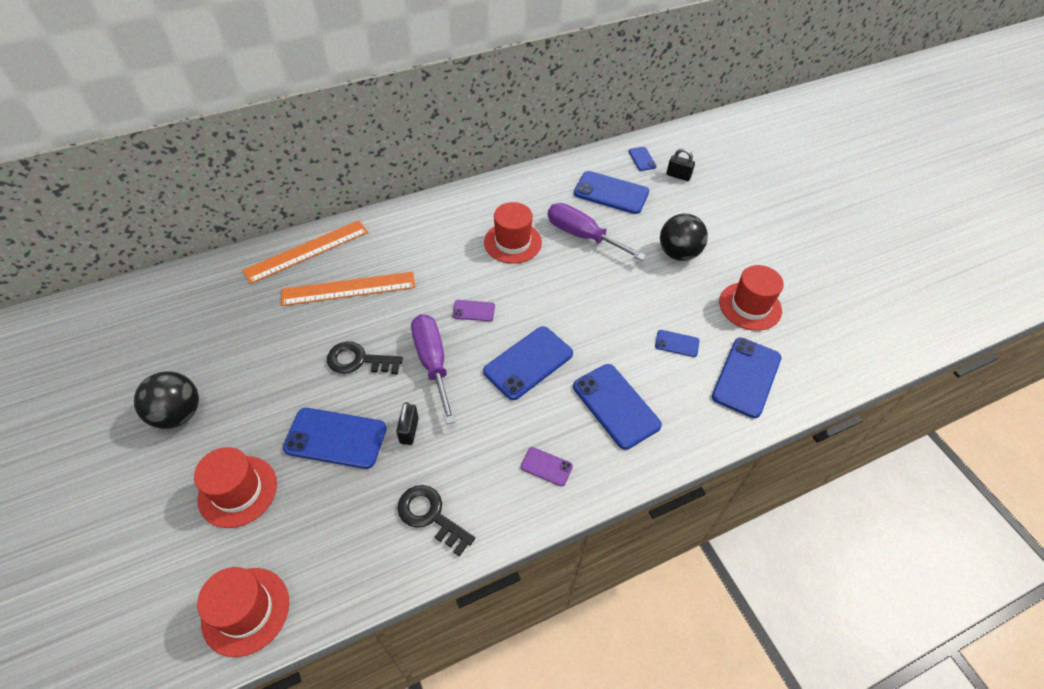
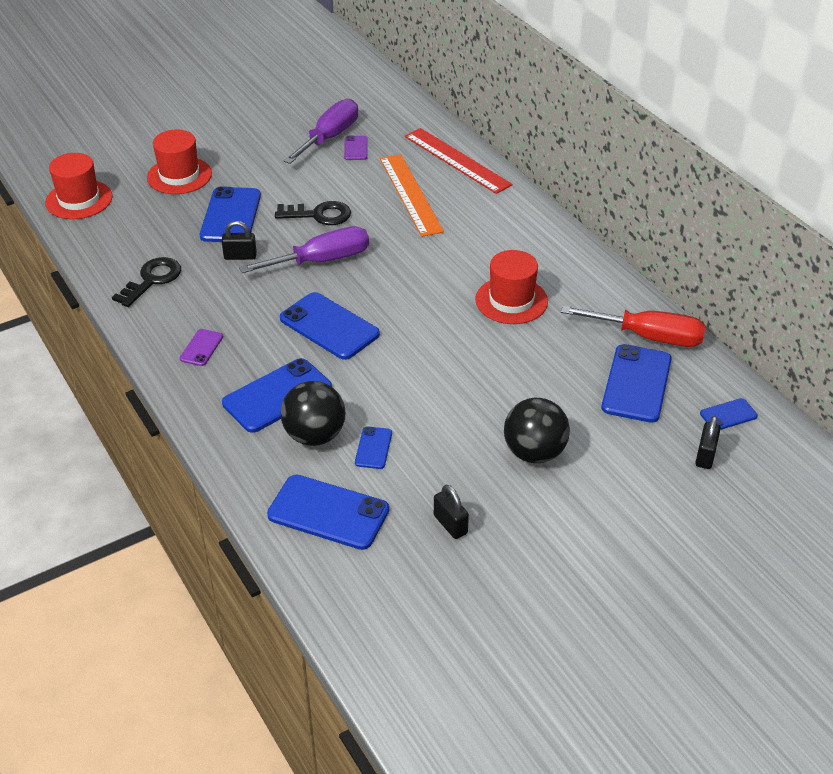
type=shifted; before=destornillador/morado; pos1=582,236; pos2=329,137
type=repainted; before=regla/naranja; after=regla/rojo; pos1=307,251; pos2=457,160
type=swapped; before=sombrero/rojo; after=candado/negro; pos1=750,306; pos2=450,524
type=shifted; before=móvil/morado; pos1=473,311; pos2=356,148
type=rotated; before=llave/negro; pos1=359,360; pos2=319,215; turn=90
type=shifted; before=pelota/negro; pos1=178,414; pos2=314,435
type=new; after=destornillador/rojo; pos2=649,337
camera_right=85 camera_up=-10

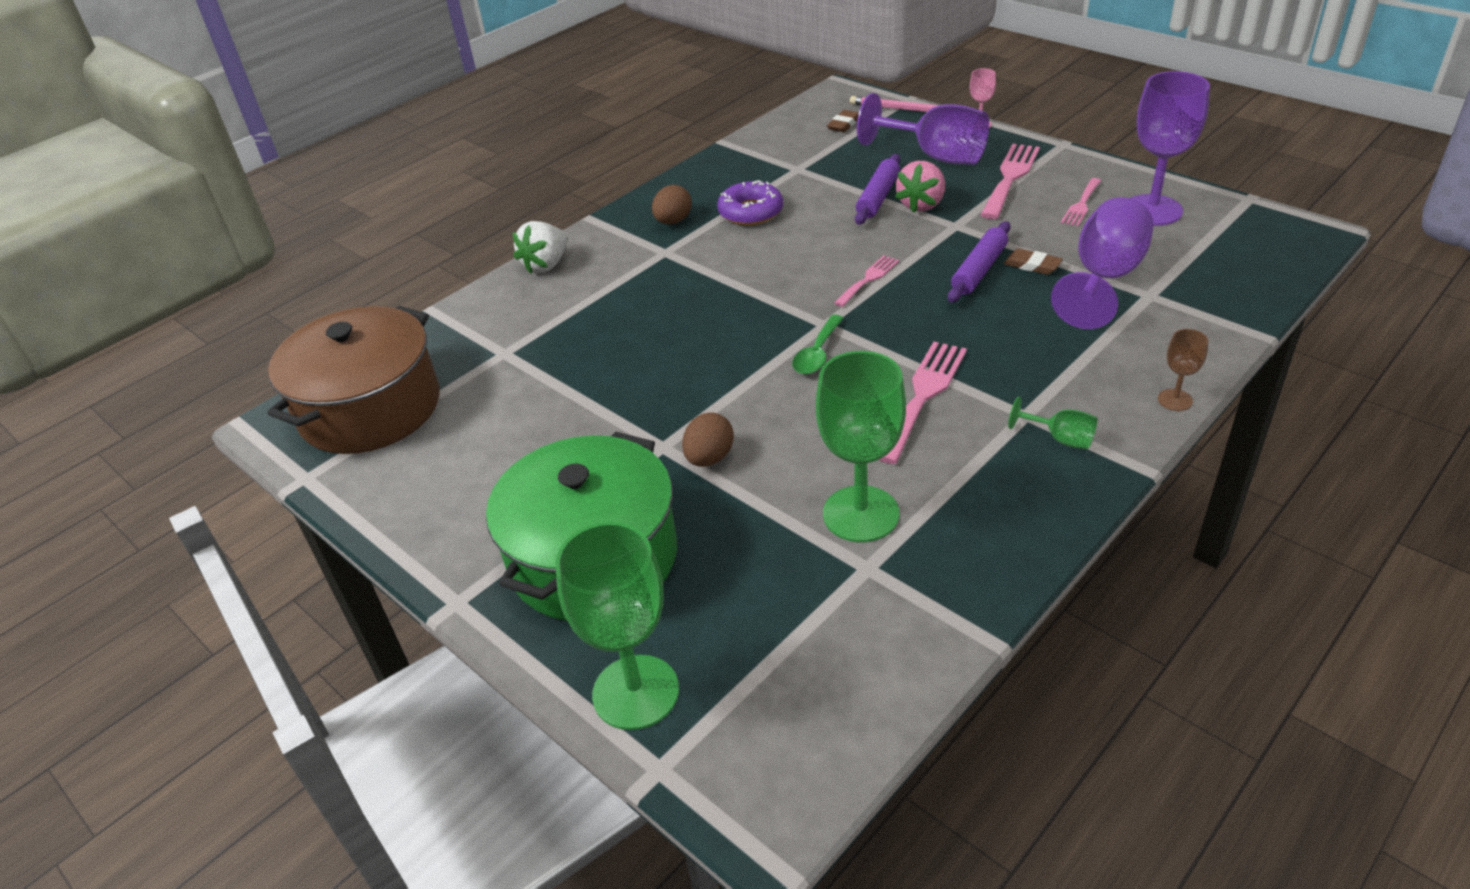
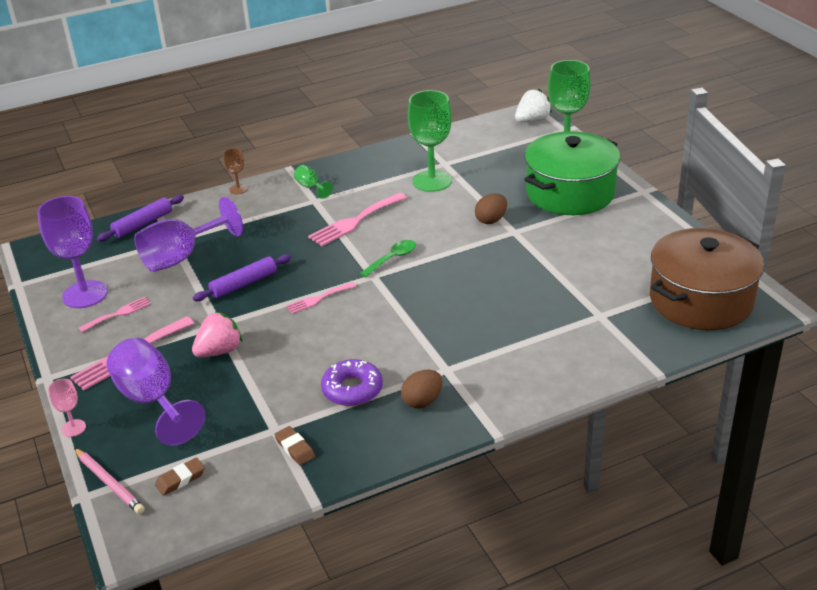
type=shifted; before=rodillo/morado; pos1=878,197; pos2=143,224
type=shifted; before=fresa/blanco; pos1=546,265; pos2=532,120
type=shifted; before=goma de borrar/marrón; pos1=1032,265; pos2=295,448
camera_right=-160 camera_up=-5

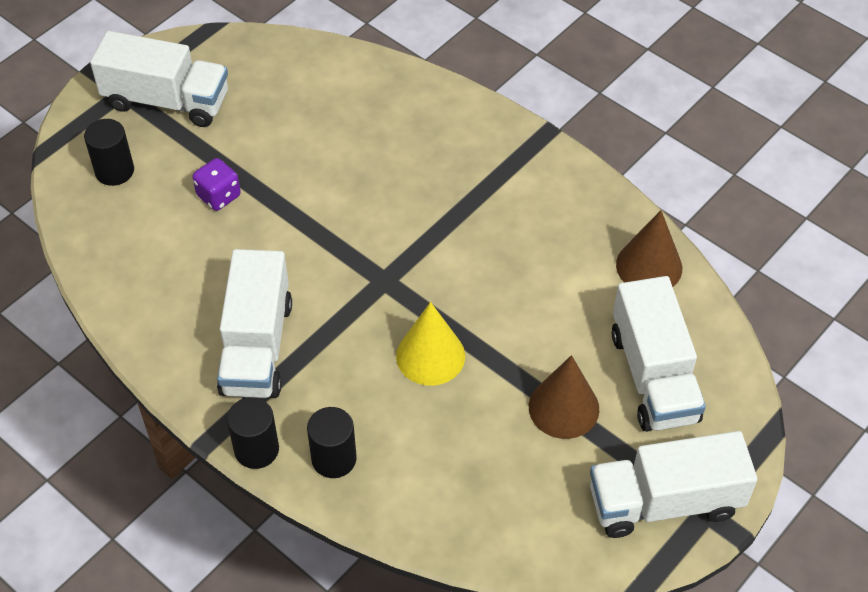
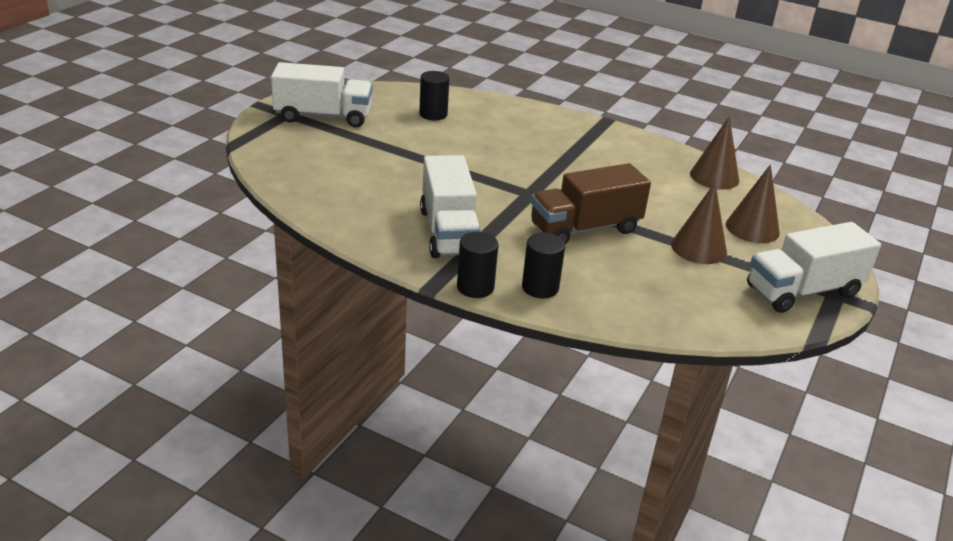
type=shifted; before=cilindro/negro; pos1=114,171; pos2=433,114
type=gone; before=dado/morado; pos1=219,196
type=swapped; before=camión/blanco; after=cono/marrón; pos1=653,376; pos2=752,228
type=swapped; before=cono/amarillo; after=camión/marrón; pos1=430,356; pos2=585,228
camera_right=-15 camera_up=-20

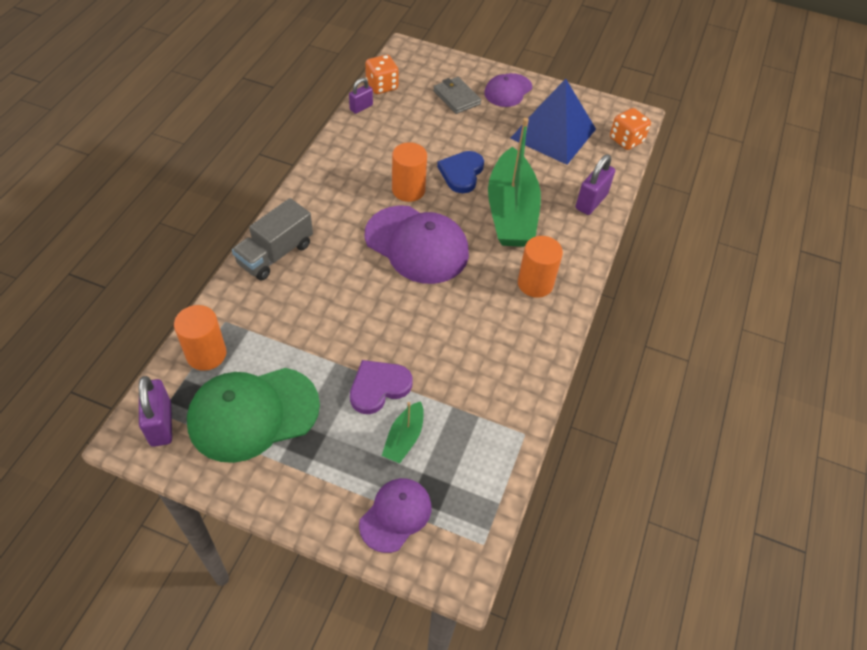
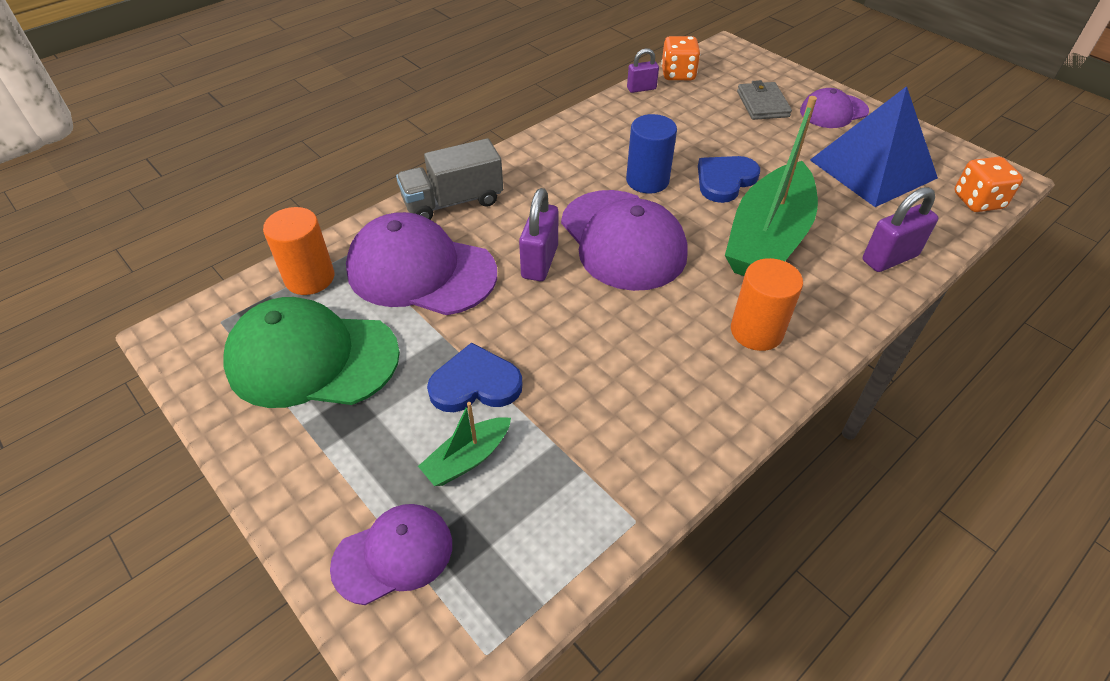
type=repainted; before=cilindro/naranja; after=cilindro/azul; pos1=408,190; pos2=647,180
type=repainted; before=corazón/morado; after=corazón/azul; pos1=378,387; pos2=475,384
type=shifted; before=candado/morado; pos1=161,424; pos2=539,262
type=new; after=gorra/morado; pos2=421,271
camera_right=30 camera_up=-5

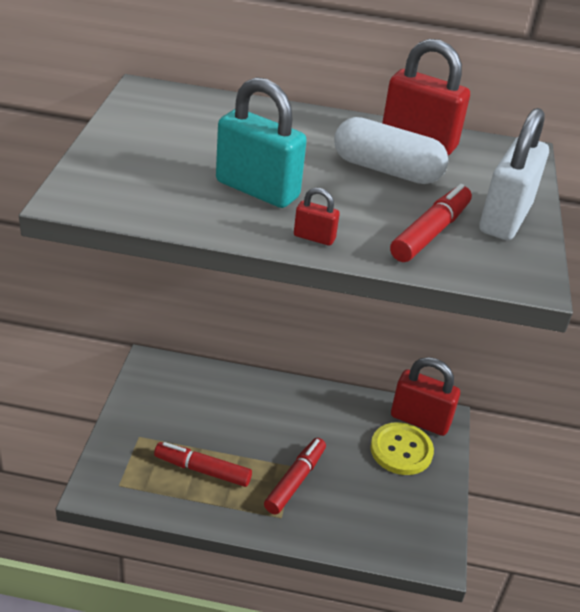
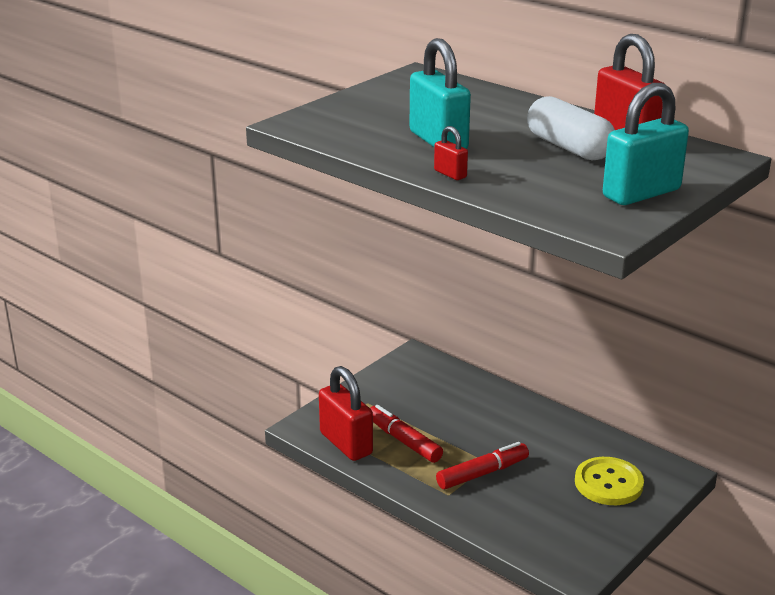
type=repainted; before=candado/blanco; after=candado/turquesa; pos1=505,218; pos2=641,193
type=gone; before=rotulador/rojo; pos1=430,233
type=shifted; before=candado/rojo; pos1=420,420; pos2=346,443
camera_right=35 camera_up=-10

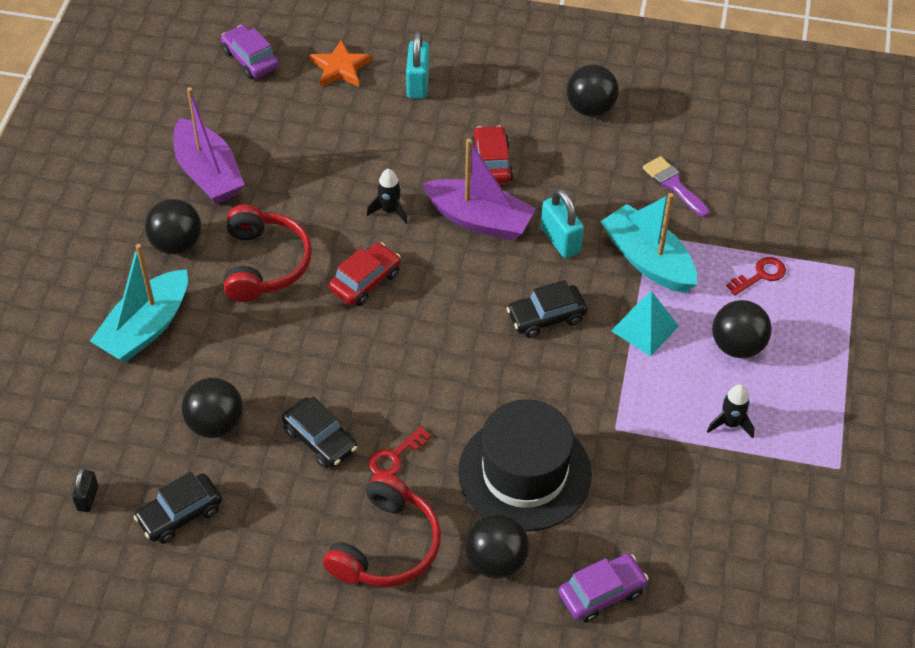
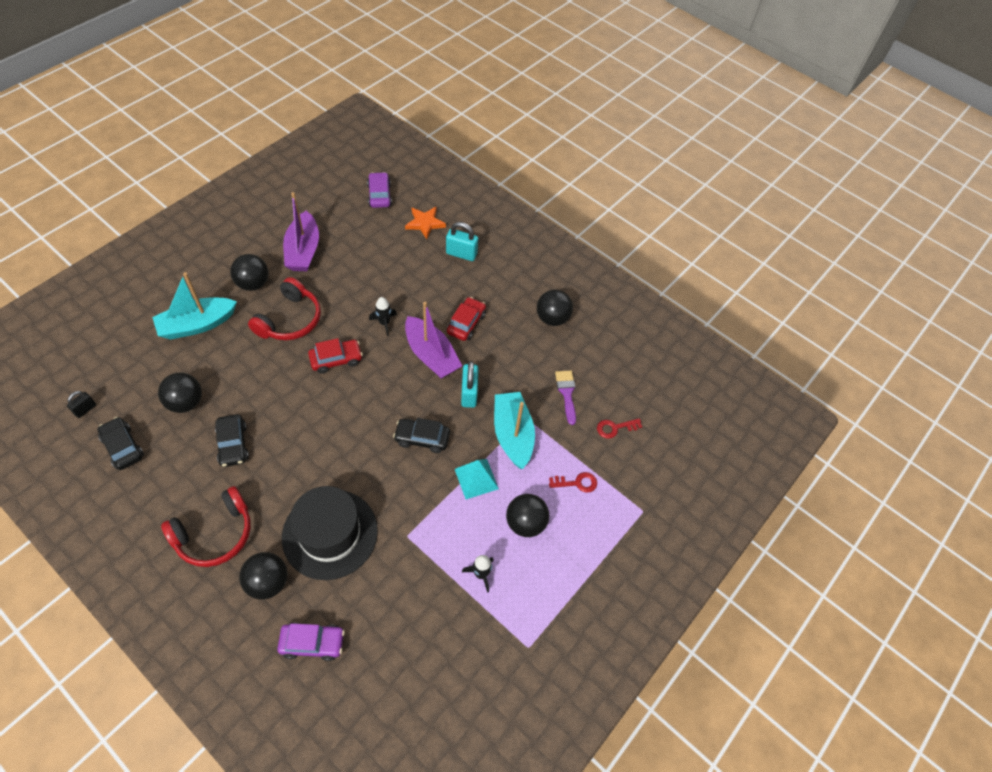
type=rotated; before=candado/turquesa; pos1=418,84; pos2=461,254; turn=75
type=shifted; before=llave/rojo; pos1=395,456; pos2=615,428
type=rotated; before=coche/negro; pos1=180,514; pos2=123,447; turn=60
camera_right=25 camera_up=5

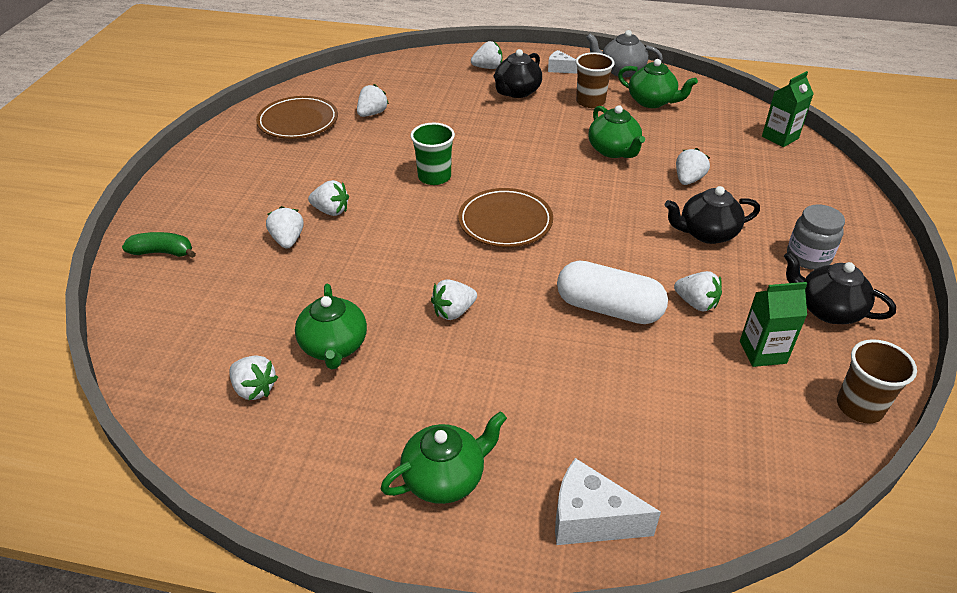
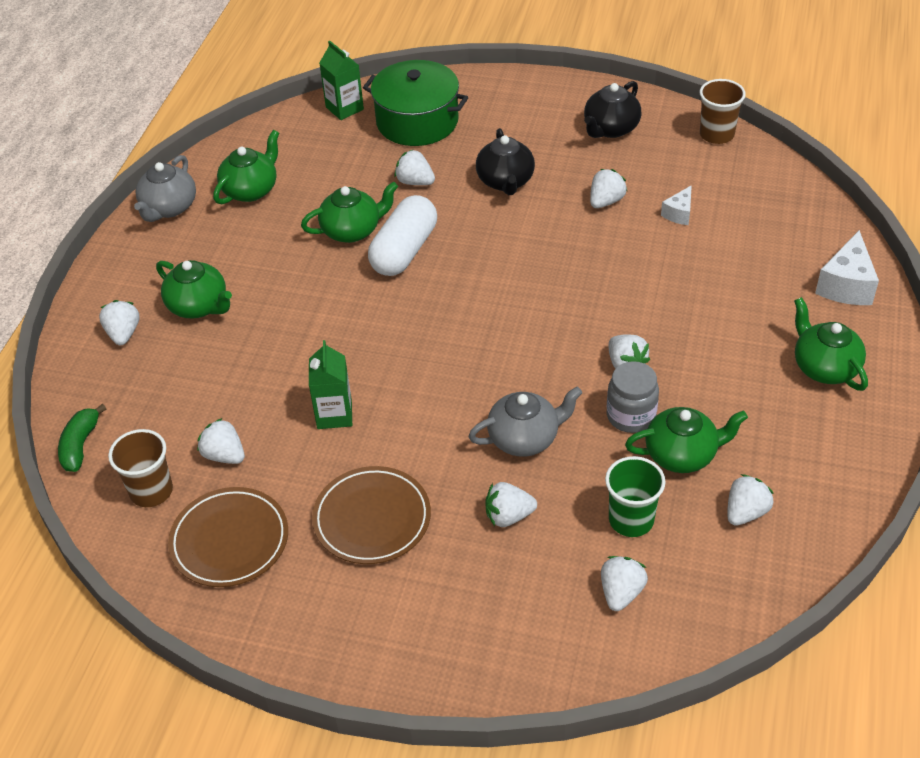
type=repainted; before=tetera/negro; after=tetera/verde; pos1=517,92; pos2=199,306
type=shifted; before=queso/blanco; pos1=559,69; pos2=679,213
type=shifted; before=vaso/marrón; pos1=590,101; pos2=151,491
type=shifted; before=vaso/verde; pos1=434,177; pos2=631,520
type=shifted; before=fresa/blanco; pos1=331,211; pos2=621,592
type=shifted; before=plato/marrón; pos1=505,222; pos2=372,519
type=shifted; before=tarro/gris; pos1=808,257; pos2=631,416
type=shifted; before=plátano/verde; pos1=163,252; pos2=80,445
type=shifted; before=cápsula/blanco; pos1=609,309; pos2=404,251
type=shifted; before=cartón de leche/verde; pos1=762,352; pos2=334,414
type=new; after=olla/verde; pos2=417,121
type=new; after=tetera/gris; pos2=525,438
camera_right=-85 camera_up=5

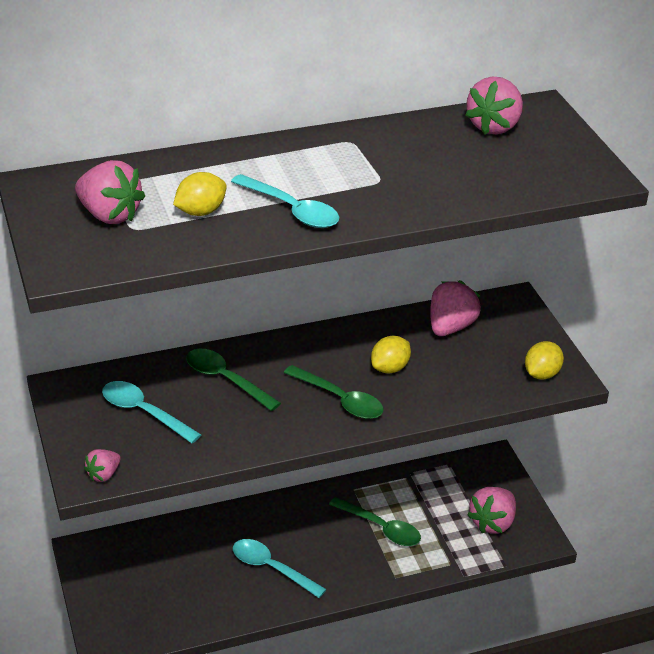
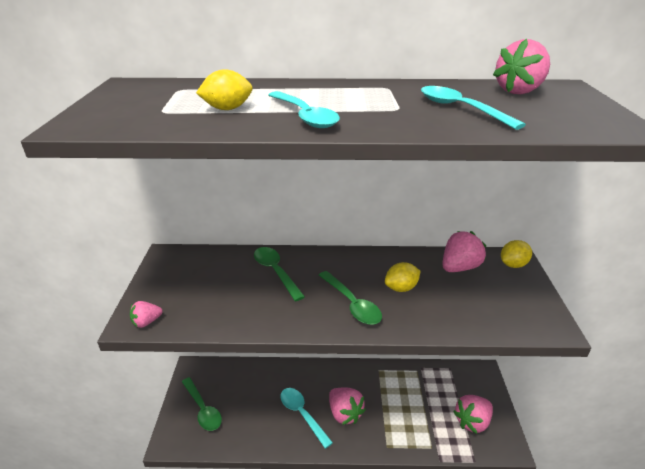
type=shifted; before=fresa/rosa; pos1=110,215; pos2=344,413
type=shifted; before=limón/amarillo; pos1=541,374; pos2=513,264
type=shifted; before=cuchara/turquesa; pos1=144,412; pos2=460,109
type=shifted; before=cuchara/verde; pos1=380,528; pos2=202,409
camera_right=20 camera_up=-5

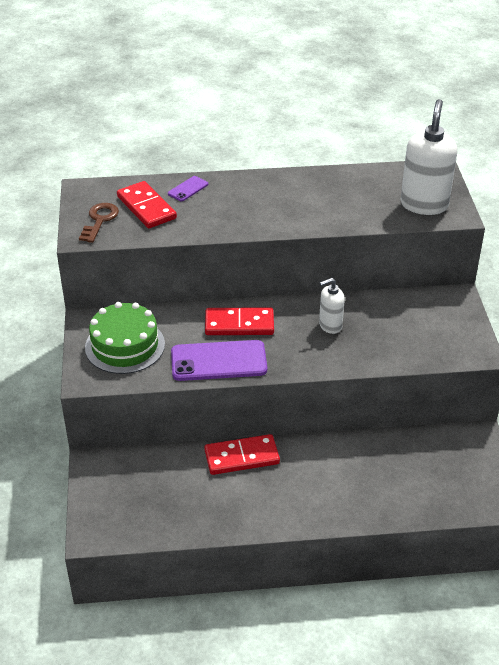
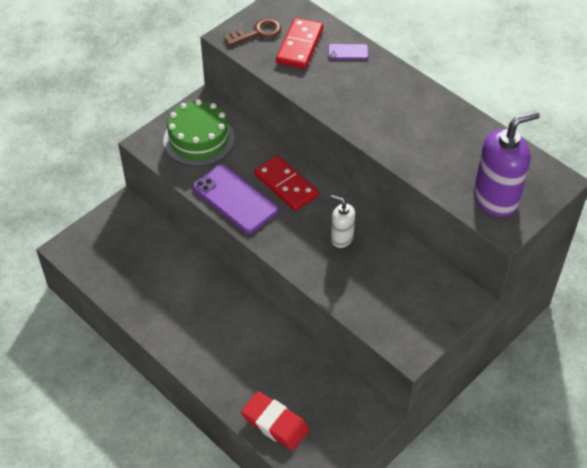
type=repainted; before=dispensador de jabón/blanco; after=dispensador de jabón/morado; pos1=424,204; pos2=496,199
type=gone; before=ficha de dominó/rojo; pos1=242,457
type=new; after=goma de borrar/rojo; pos2=275,423
camera_right=50 camera_up=10

